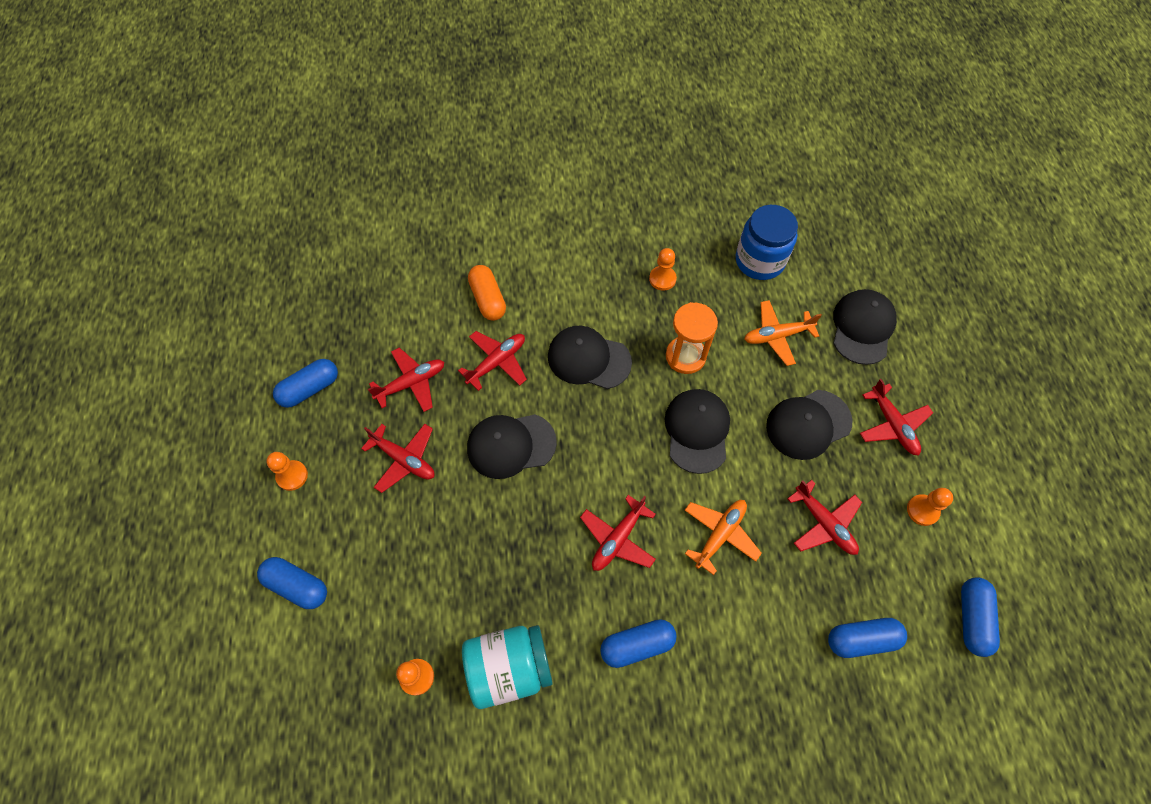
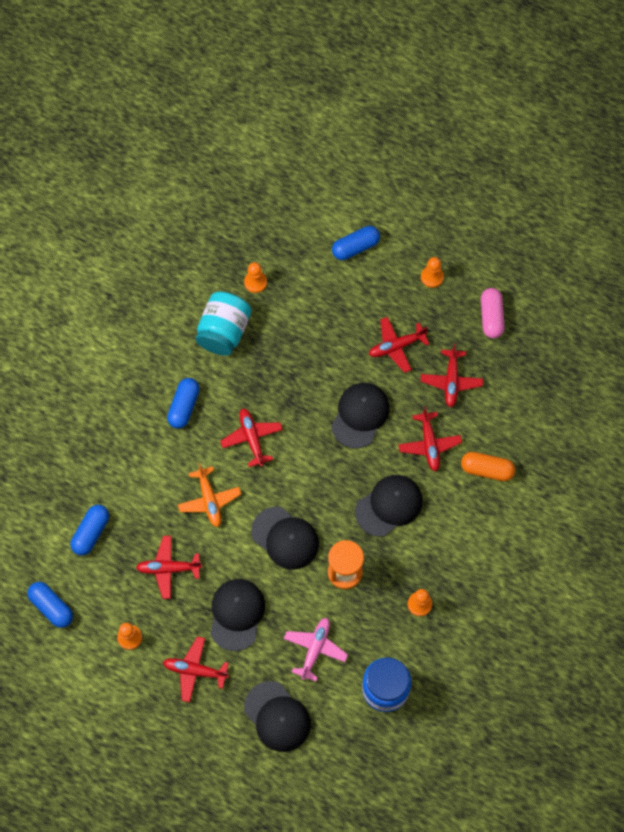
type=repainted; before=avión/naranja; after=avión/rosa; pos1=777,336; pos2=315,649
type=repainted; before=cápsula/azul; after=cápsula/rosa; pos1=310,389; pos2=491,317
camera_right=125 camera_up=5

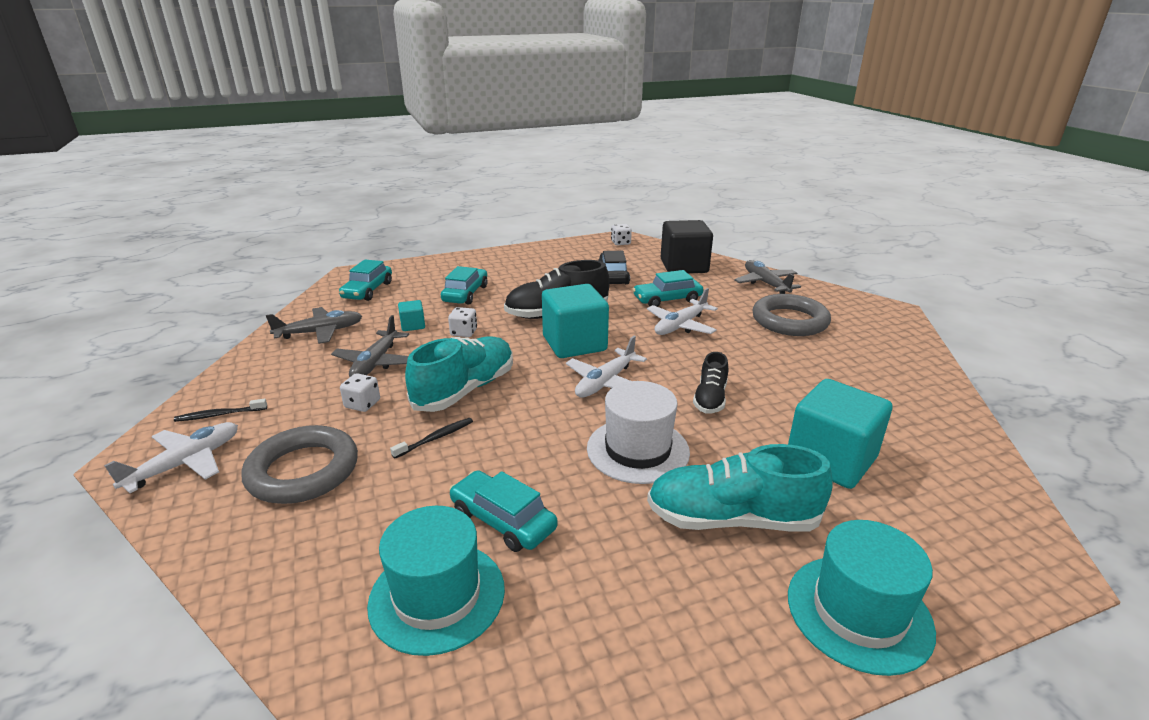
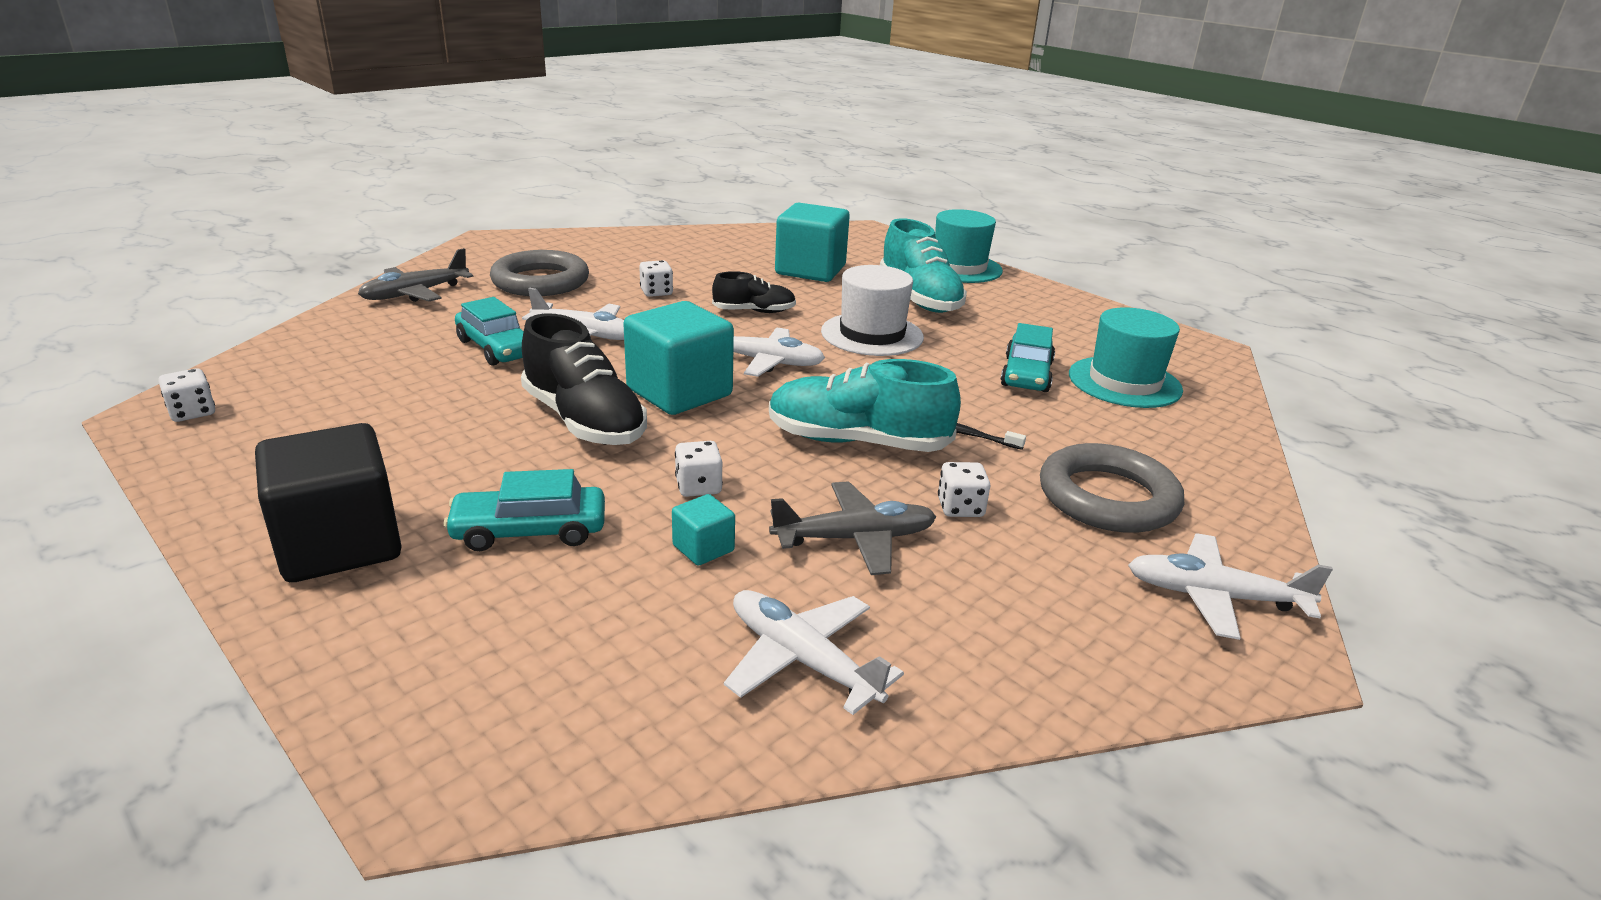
type=shifted; before=cubo/negro; pos1=684,266; pos2=340,544
type=gone; before=coche/negro; pos1=613,276
type=gone; before=coche/turquesa; pos1=367,290
type=repainted; before=avión/gris; after=avión/blanco; pos1=320,332; pos2=802,660
type=gone; before=cepillo de dientes/negro; pos1=219,415
type=new; after=dado/blanco; pos2=656,292
camera_right=-115 camera_up=0

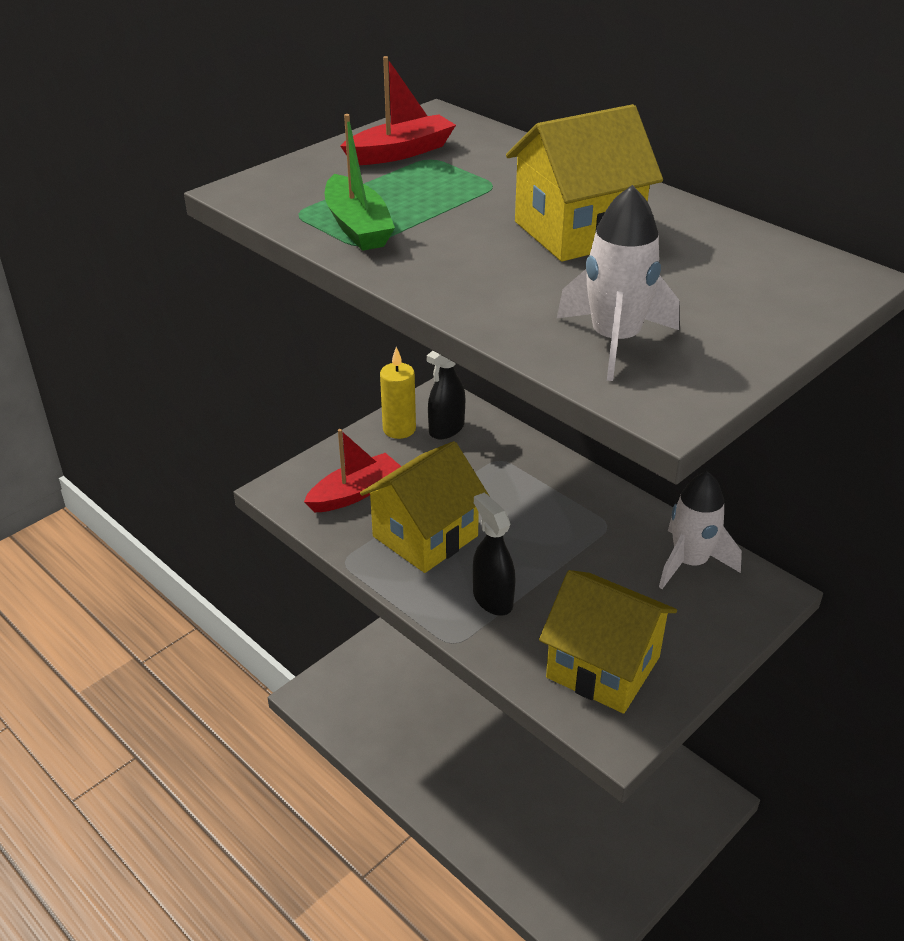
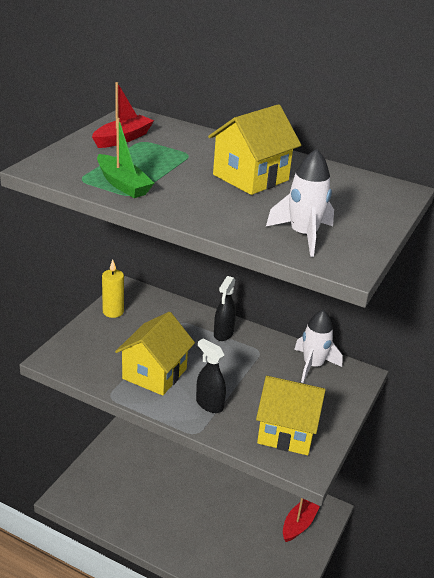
type=shifted; before=pulverizador/negro; pos1=446,429; pos2=223,334
type=shifted; before=barco/rojo; pos1=354,493; pos2=299,524
camera_right=-20 camera_up=-5

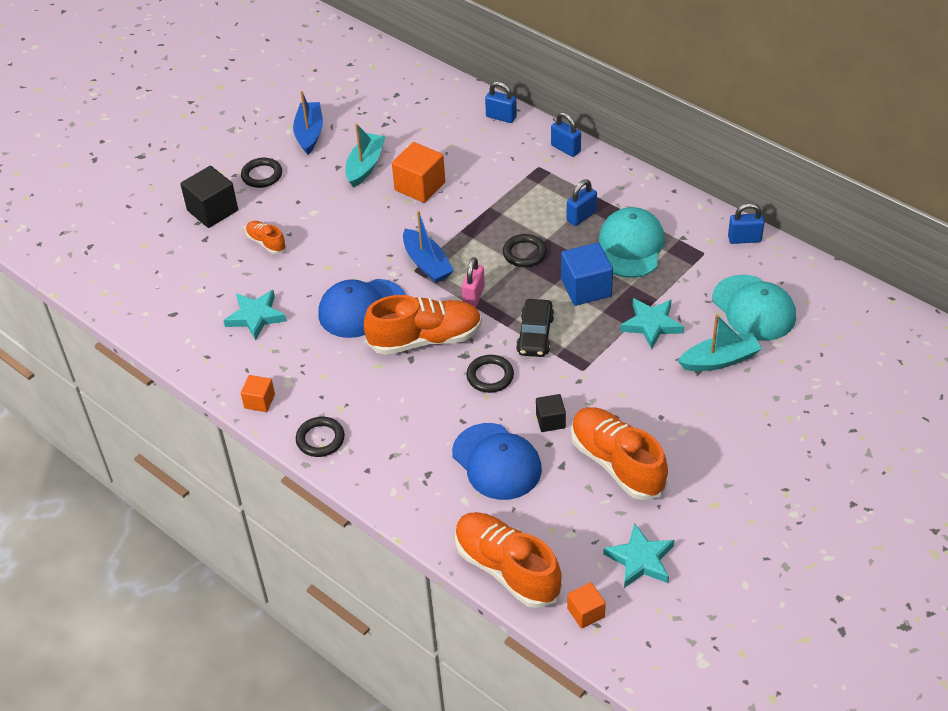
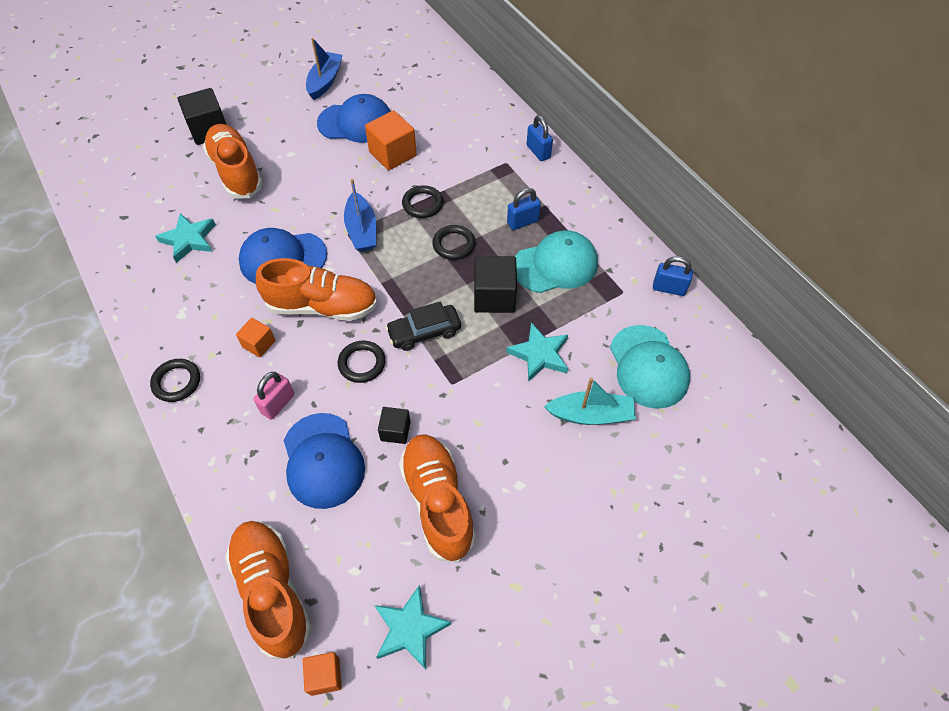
type=gone; before=candado/azul; pos1=501,117
type=swapped; before=barco/turquesa; after=gorra/azul; pos1=365,166; pos2=356,123
type=shifted; before=anillo/negro; pos1=262,175; pos2=422,204
type=rotated; before=gorra/turquesa; pos1=631,246; pos2=555,265; turn=45
type=scaled; before=zapato/naranja; pos1=266,243; pos2=236,172; scale=2.03
type=repainted; before=cubo/azul; after=cubo/negro; pos1=586,288; pos2=494,297
type=shifted; before=candado/rosa; pos1=474,296; pos2=278,404
type=rotated; before=coche/negro; pos1=535,335; pos2=424,332; turn=45
type=shifted; before=cubo/naranja; pos1=259,401; pos2=259,344
camera_right=15 camera_up=10

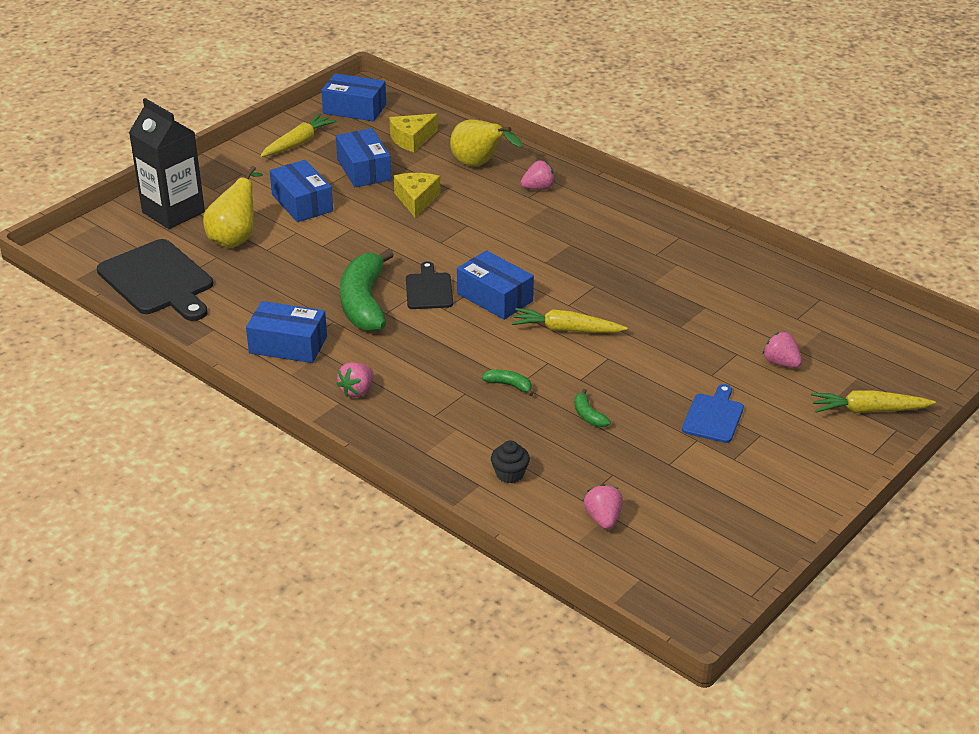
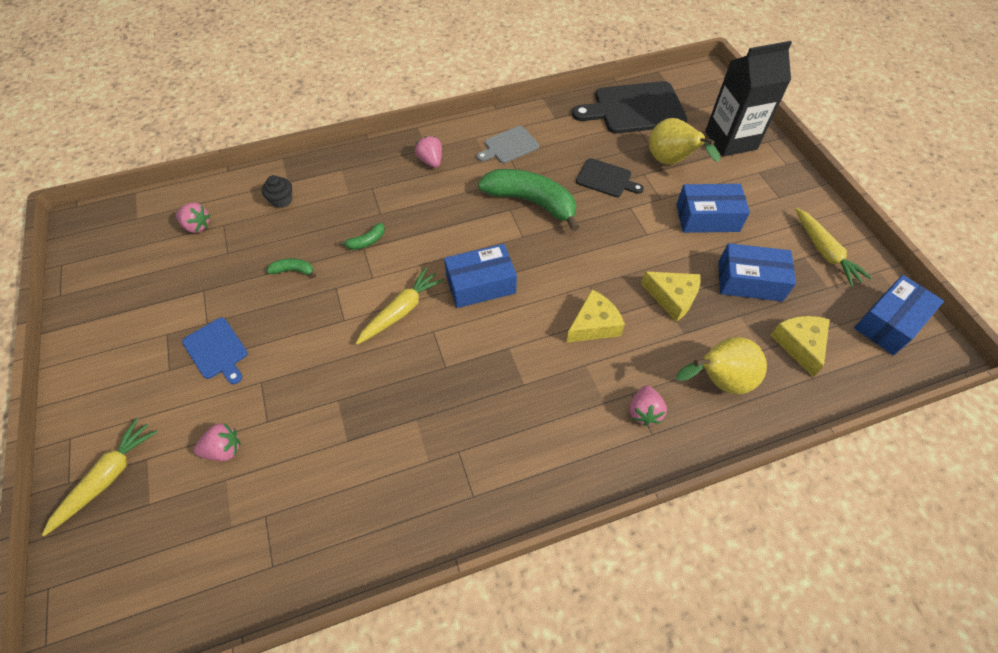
type=shifted; before=tabla de cortar/negro; pos1=429,289; pos2=606,179
type=swapped; before=caja/azul; after=tabla de cortar/gris; pos1=288,345; pos2=509,146
type=new; after=queso/amarillo; pos2=593,325
camera_right=120 camera_up=20

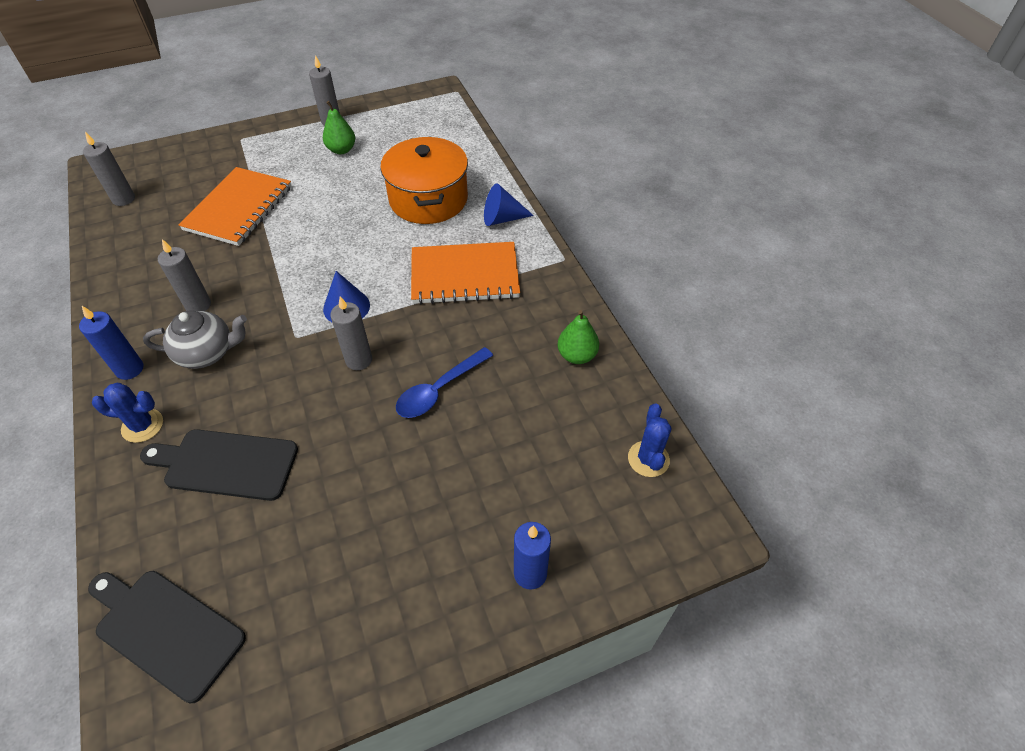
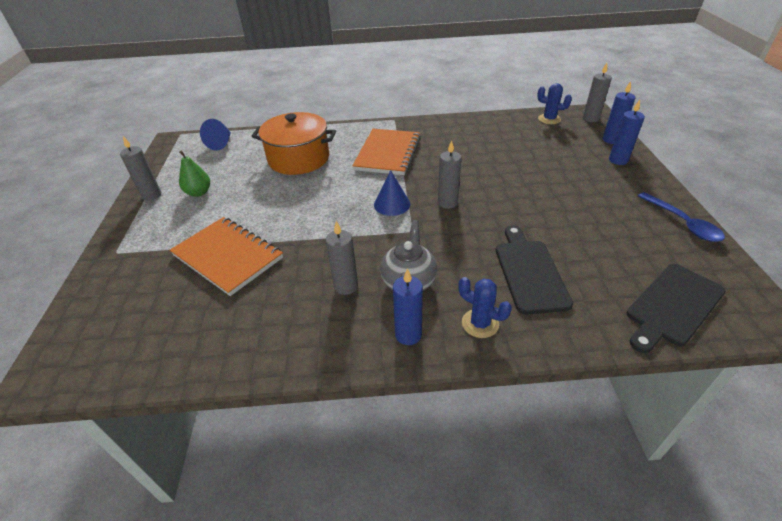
type=shifted; before=vela/gris; pos1=123,199; pos2=590,119
type=shifted; before=cono/azul; pos1=502,218; pos2=221,143
type=gone; before=pera/verde; pos1=576,355
type=shifted; before=cuchara/azul; pos1=439,390; pos2=682,223
type=rotated; before=cactus/azul; pos1=142,425; pos2=480,323; turn=-75
type=rotated; before=tabla de cortar/negro; pos1=226,464; pos2=529,272; turn=150
type=new; after=vela/azul; pos2=611,140
camera_right=-70 camera_up=-10

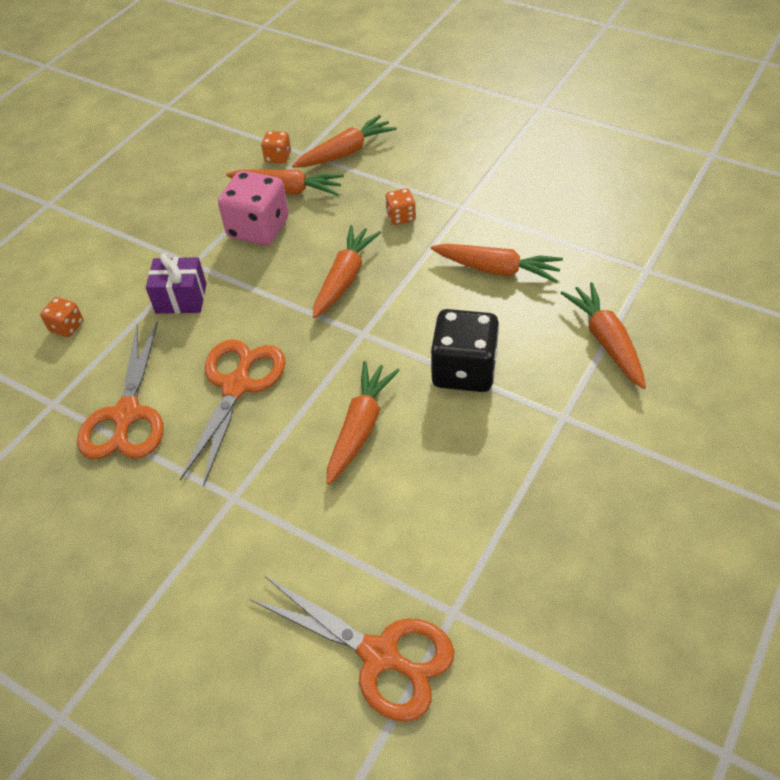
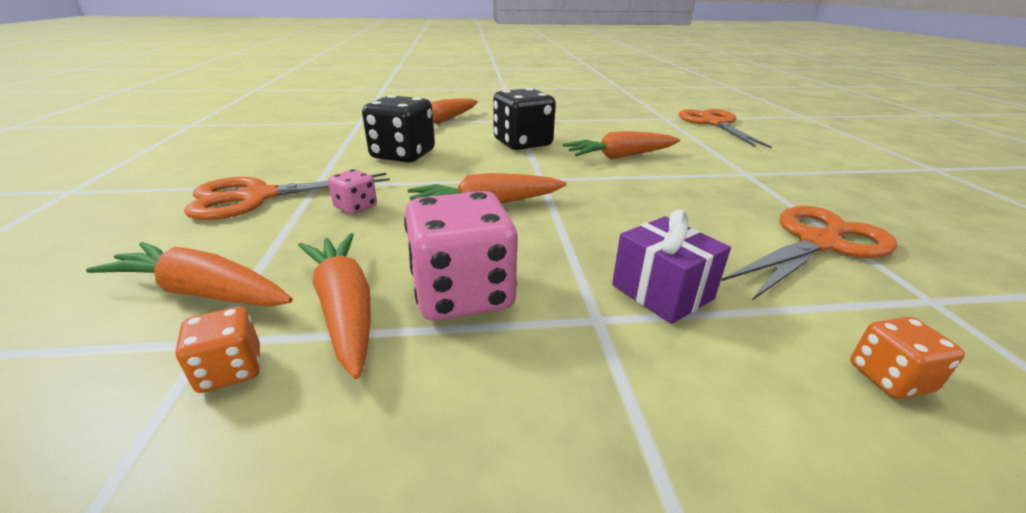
type=repainted; before=dado/naranja; after=dado/rosa; pos1=401,217; pos2=356,207
type=swapped; before=zanahoria/naranja; after=dado/negro; pos1=496,269; pos2=403,155
type=shifted; before=tijeras/naranja; pos1=237,386; pos2=258,197
camera_right=-130 camera_up=-20

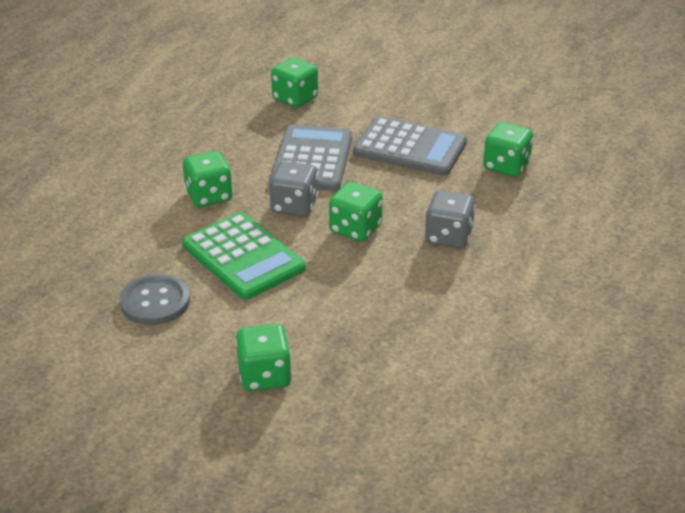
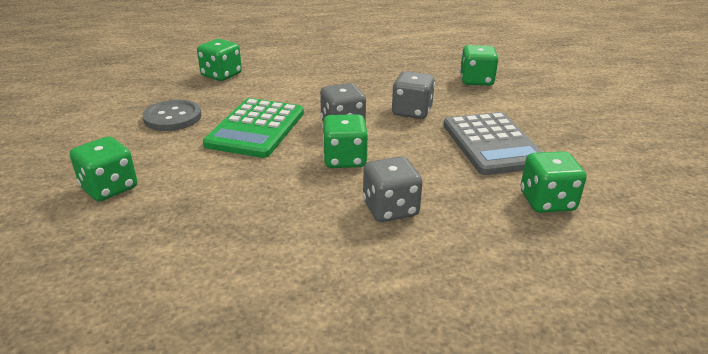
type=swapped; before=calculadora/gris; after=dado/gris; pos1=312,159; pos2=412,112
type=shifted; before=dado/verde; pos1=209,196; pos2=221,75
camera_right=55 camera_up=-5

